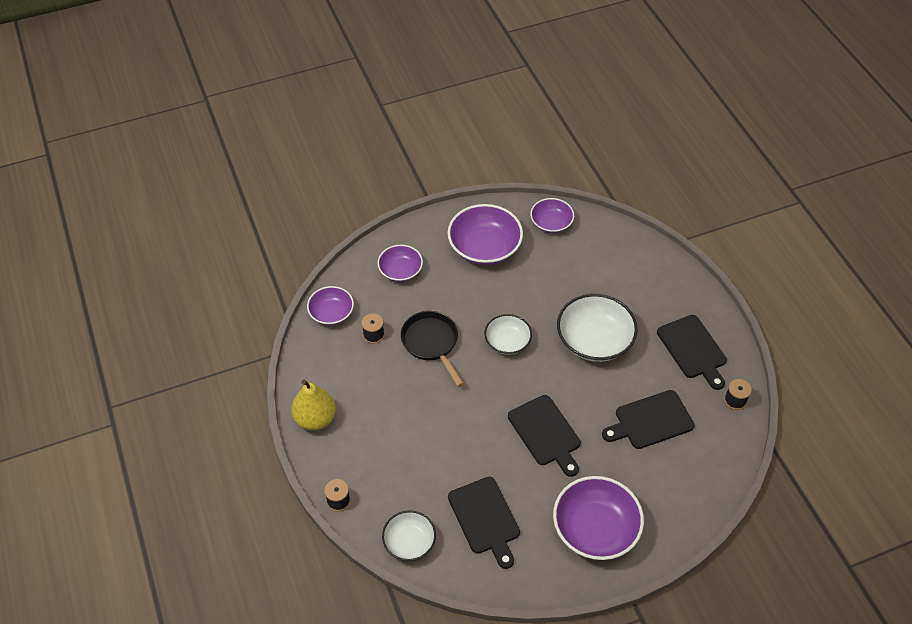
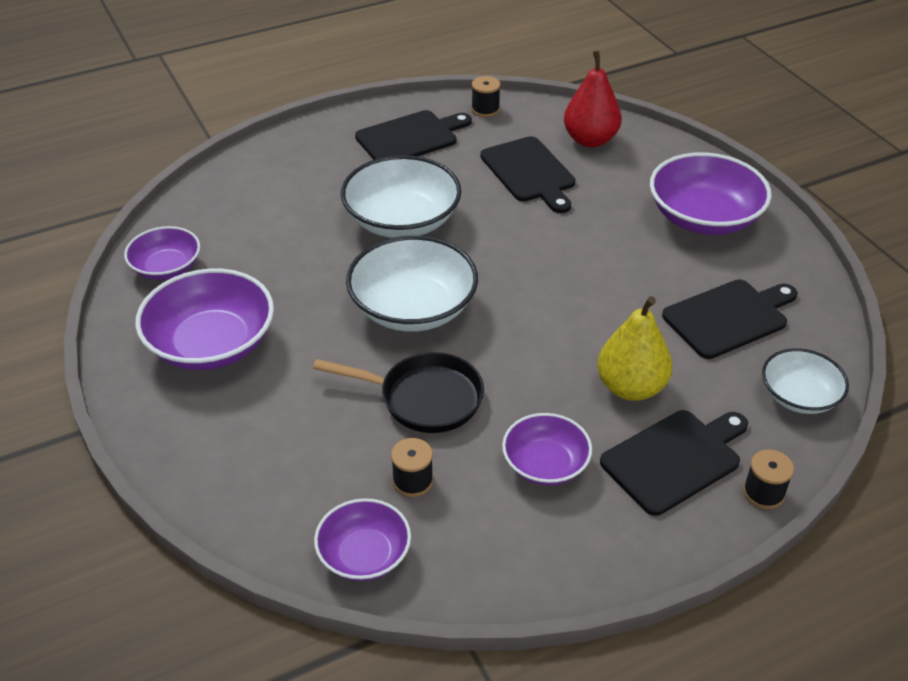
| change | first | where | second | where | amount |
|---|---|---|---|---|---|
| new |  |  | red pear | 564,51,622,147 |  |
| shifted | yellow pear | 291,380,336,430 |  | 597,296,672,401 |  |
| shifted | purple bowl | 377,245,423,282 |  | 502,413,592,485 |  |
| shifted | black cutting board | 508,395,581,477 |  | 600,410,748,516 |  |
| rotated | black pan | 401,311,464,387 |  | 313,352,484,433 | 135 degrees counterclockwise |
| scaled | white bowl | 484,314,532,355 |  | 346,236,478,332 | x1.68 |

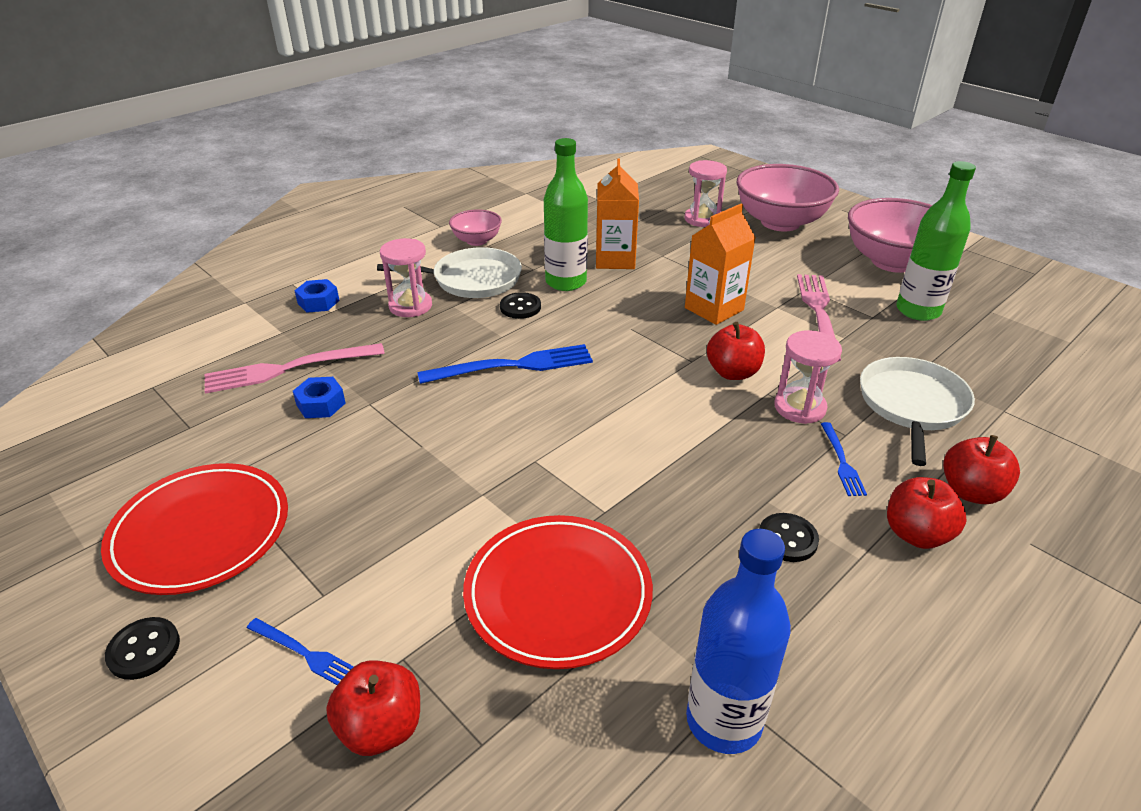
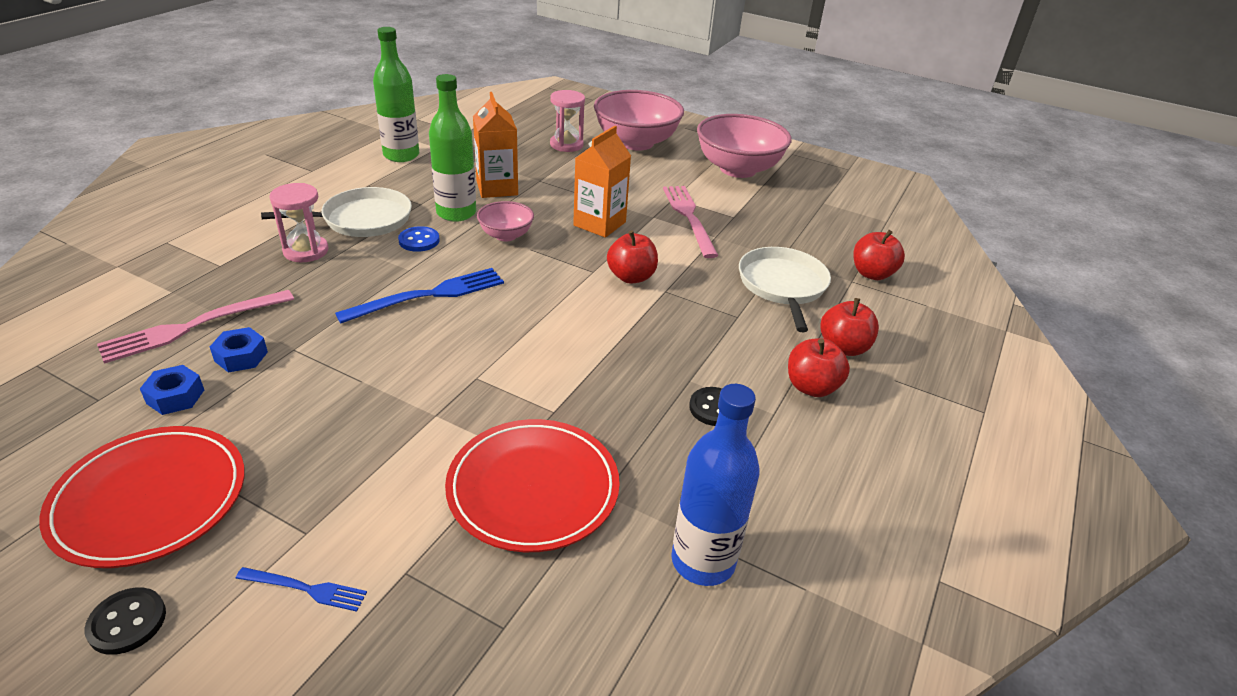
| change | first | where | second | where | amount |
|---|---|---|---|---|---|
| gone | pink hourglass | 774,330,842,424 |  |  |  |
| gone | blue fork | 821,422,867,496 |  |  |  |
| shifted | blue nut | 295,279,340,313 |  | 140,365,204,415 |  |
| shifted | red apple | 326,660,420,756 |  | 853,230,905,280 |  |
| shifted | pink bowl | 449,209,502,246 |  | 477,201,534,241 |  |
| shifted | green bottle | 896,161,976,321 |  | 373,27,419,162 |  |
| repainted | black button | 500,292,541,319 | blue button | 398,226,440,252 |  |

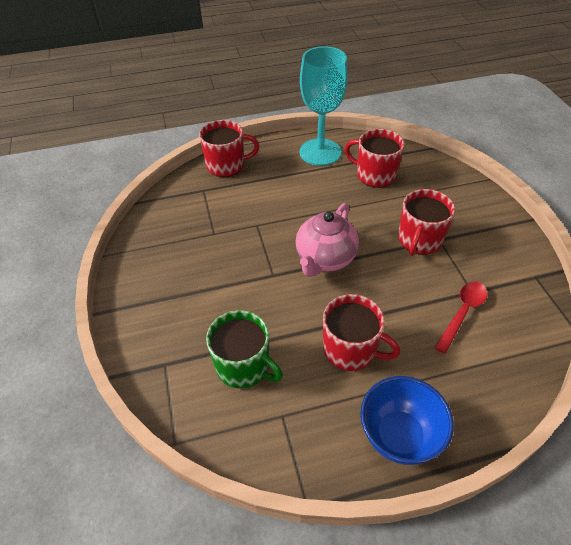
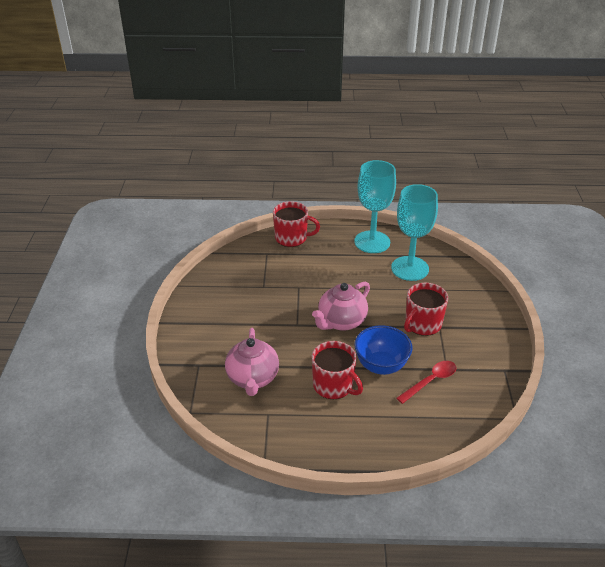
| change | first | where | second | where | amount |
|---|---|---|---|---|---|
| shifted | blue bowl | 361,376,454,465 |  | 354,325,412,375 |  |
| swapped | green mug | 206,310,283,388 | pink teapot | 225,328,279,396 |  |
| swapped | red mug | 345,129,404,188 | turquoise goblet | 391,184,438,281 |  |

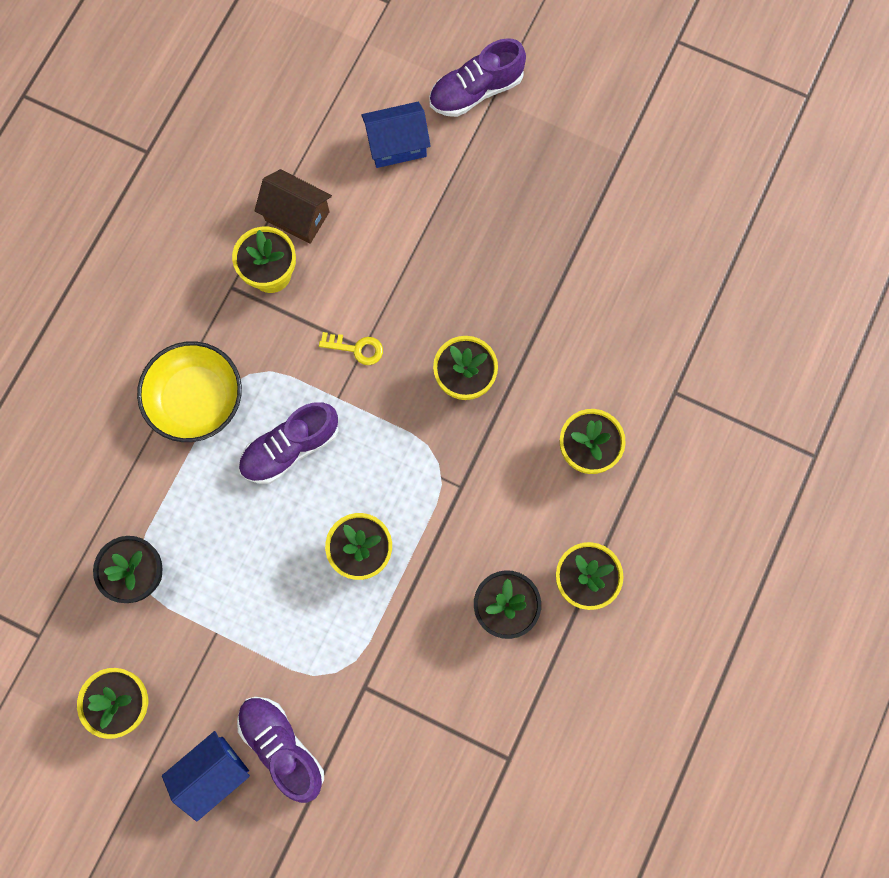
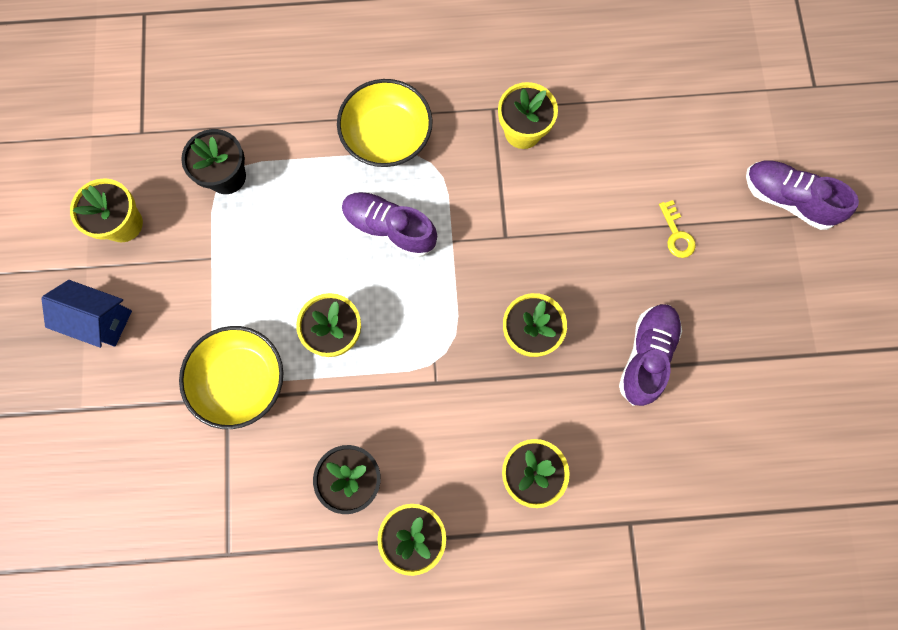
| change | first | where | second | where | amount |
|---|---|---|---|---|---|
| gone | brown house | 254,169,332,244 |  |  |  |
| gone | blue house | 361,102,431,168 |  |  |  |
| new |  |  | yellow bowl | 179,326,283,429 |  |
| shifted | purple shoe | 237,697,324,803 |  | 619,304,682,406 |  |
| shifted | yellow key | 319,332,383,365 |  | 659,200,696,258 |  |

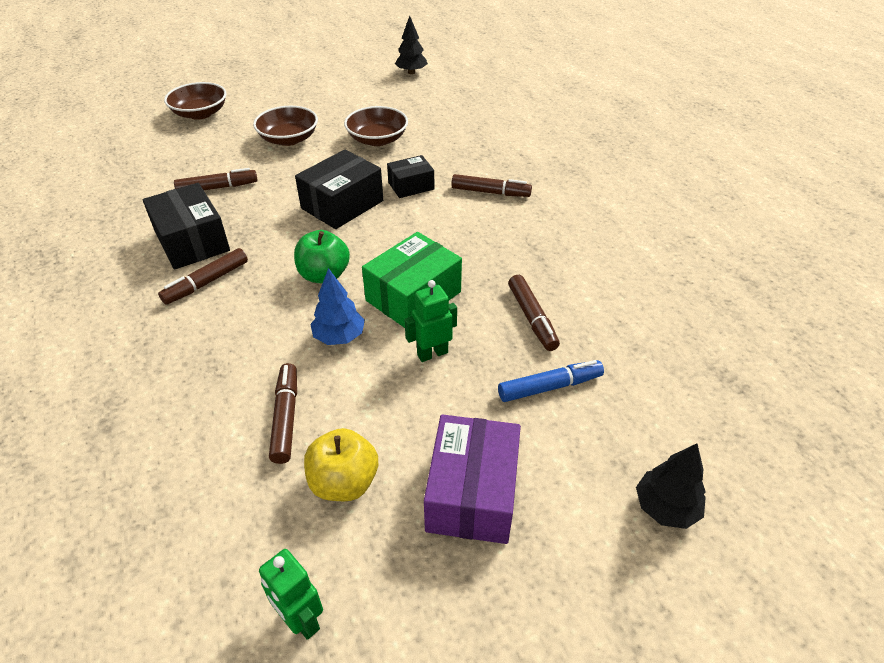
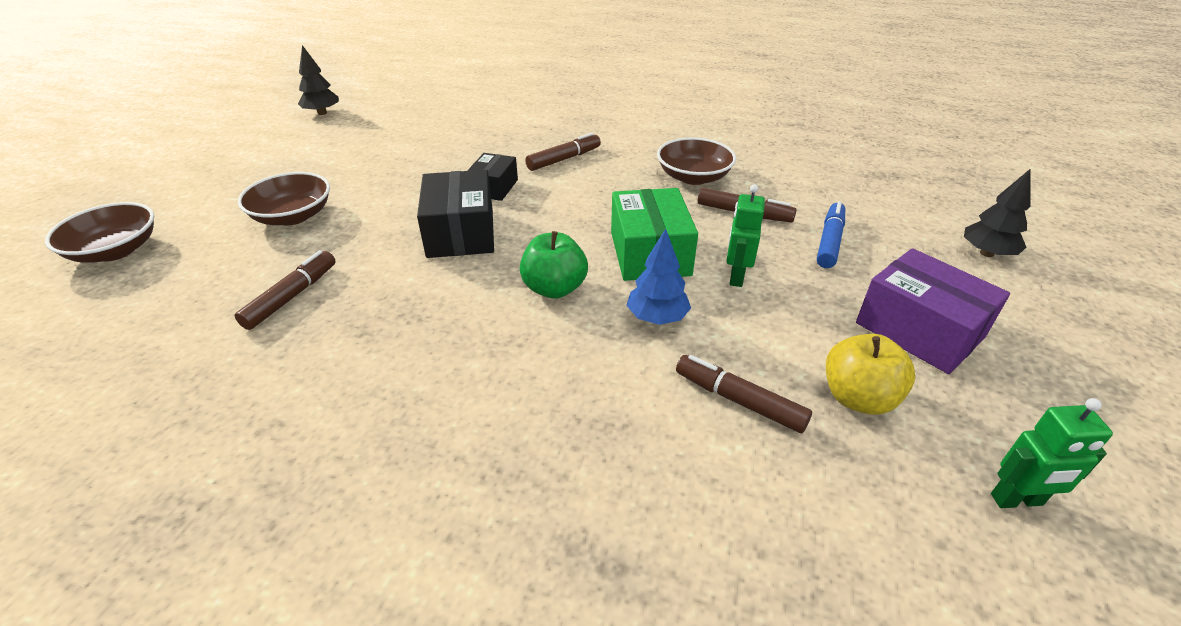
| change | first | where | second | where | amount |
|---|---|---|---|---|---|
| gone | black box | 143,183,230,270 |  |  |  |
| gone | brown marker | 158,248,248,305 |  |  |  |
| shifted | brown bowl | 344,106,408,146 |  | 657,137,736,185 |  |

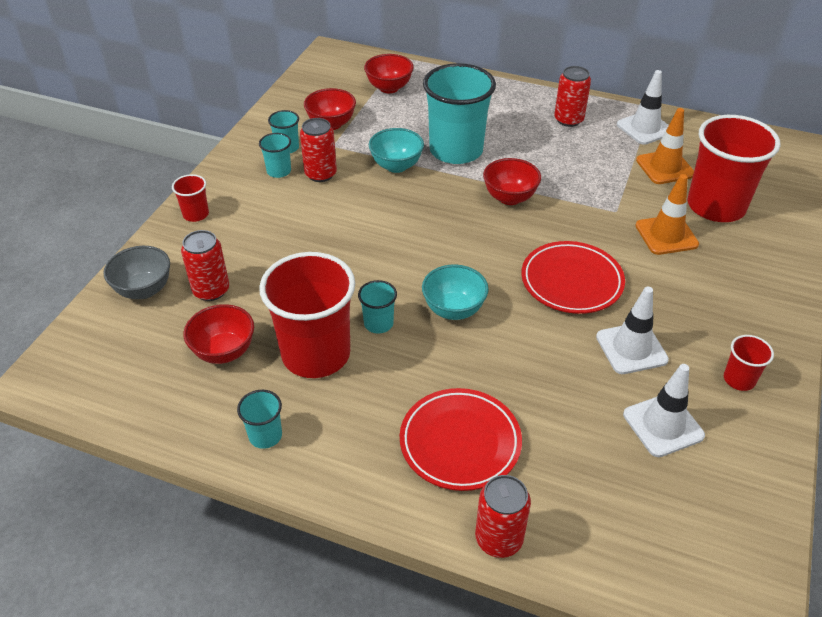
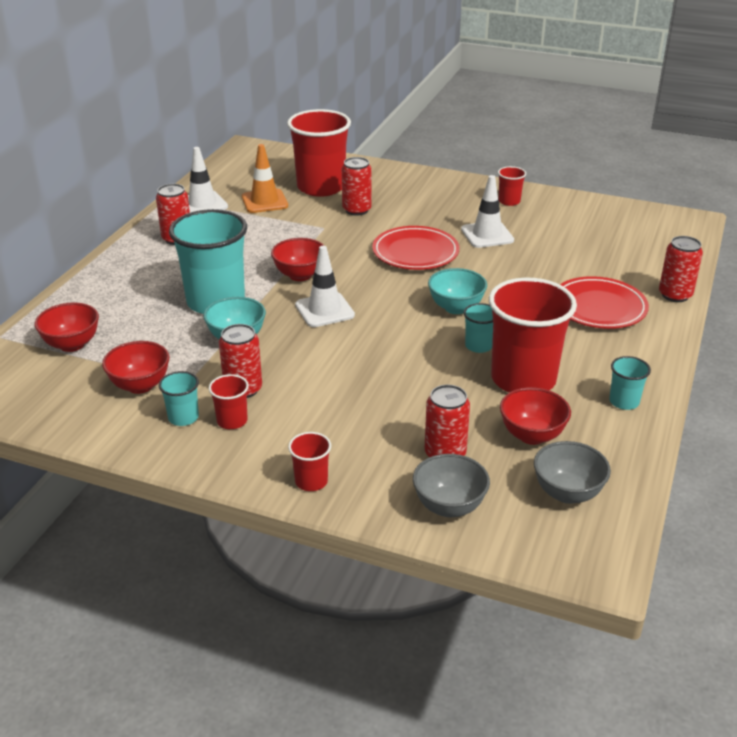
| change | first | where | second | where | amount |
|---|---|---|---|---|---|
| new |  |  | grey bowl | 534,441,611,504 |  |
| shifted | white traffic cone | 623,364,705,457 |  | 295,246,355,327 |  |
| swapped | orange traffic cone | 635,174,699,255 | red can | 342,157,372,216 |  |
| repainted | turquoise cup | 259,133,291,178 | red cup | 209,374,249,429 |  |

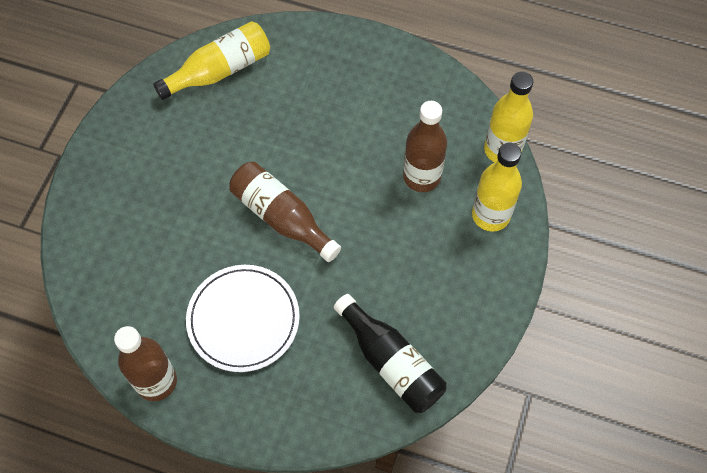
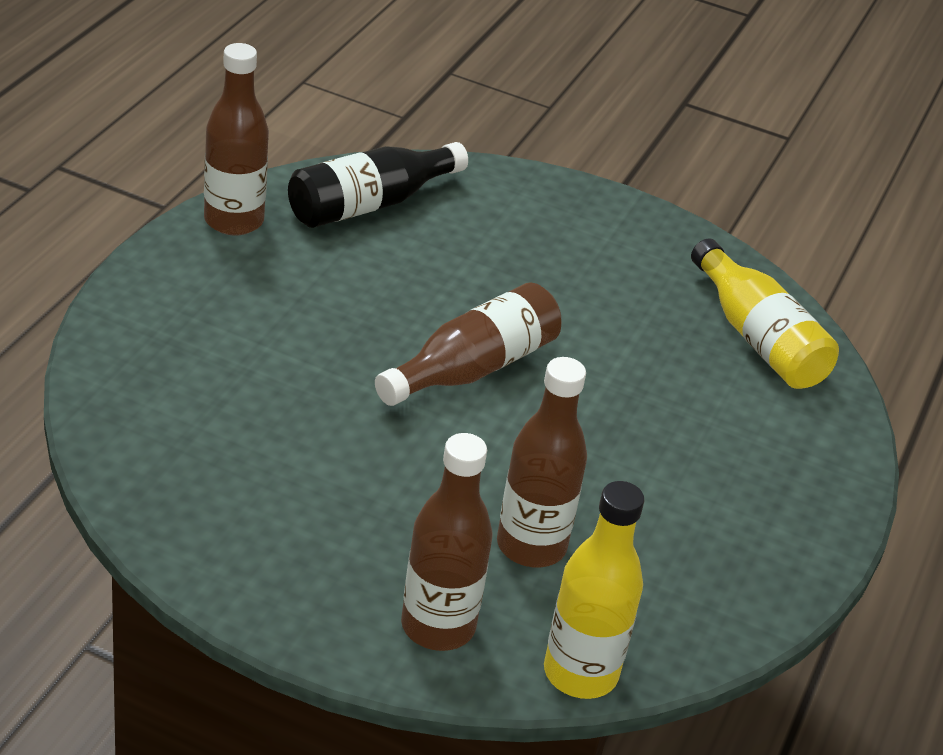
| change | first | where | second | where | amount |
|---|---|---|---|---|---|
| gone | white plate | 186,265,300,372 |  |  |  |
| shifted | black bottle | 334,294,447,413 |  | 288,142,468,228 |  |
| repainted | yellow bottle | 472,143,522,231 | brown bottle | 401,433,493,651 |  |

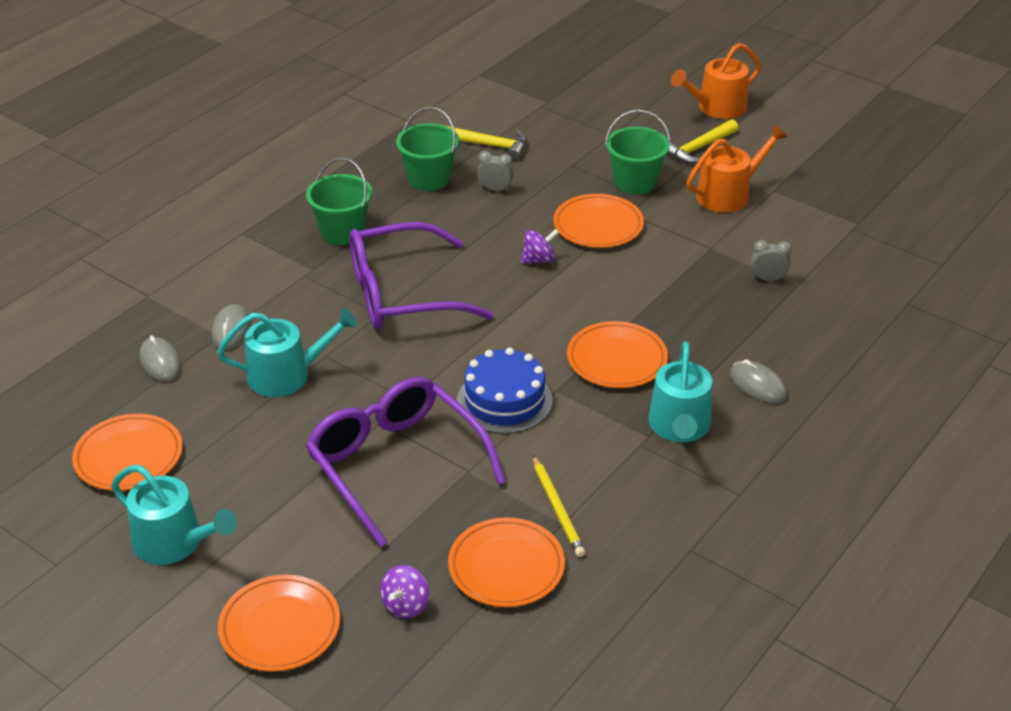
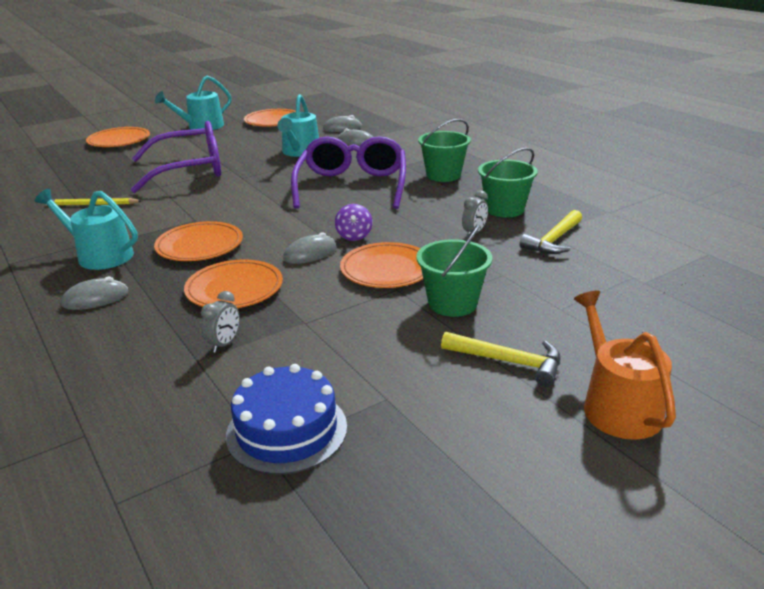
| change | first | where | second | where | amount |
|---|---|---|---|---|---|
| gone | purple spinning top | 380,565,429,618 |  |  |  |
| gone | orange watering can | 687,125,788,213 |  |  |  |
| new |  |  | grey mouse | 283,232,337,264 |  |
| shifted | orange plate | 448,517,565,607 |  | 184,259,283,308 |  |
| shifted | blue cake | 457,348,553,434 |  | 226,364,347,475 |  |
| rotated | yellow hammer | 667,119,738,164 |  | 441,331,560,387 | 135 degrees clockwise |

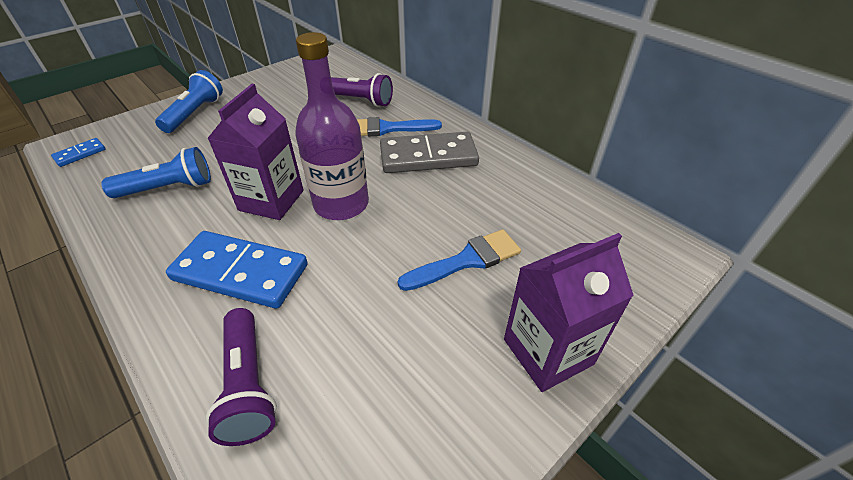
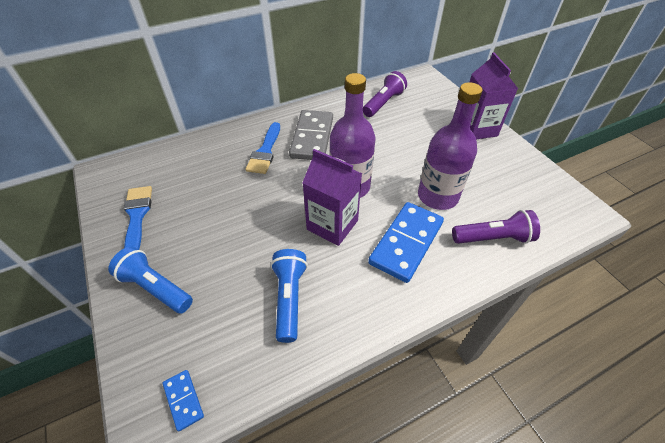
| change | first | where | second | where | amount |
|---|---|---|---|---|---|
| new |  |  | purple bottle | 418,82,483,210 |  |
| shifted | purple flashlight | 331,73,393,107 |  | 363,71,407,117 |  |
| shifted | blue brush | 398,229,521,291 |  | 124,186,152,250 |  |

